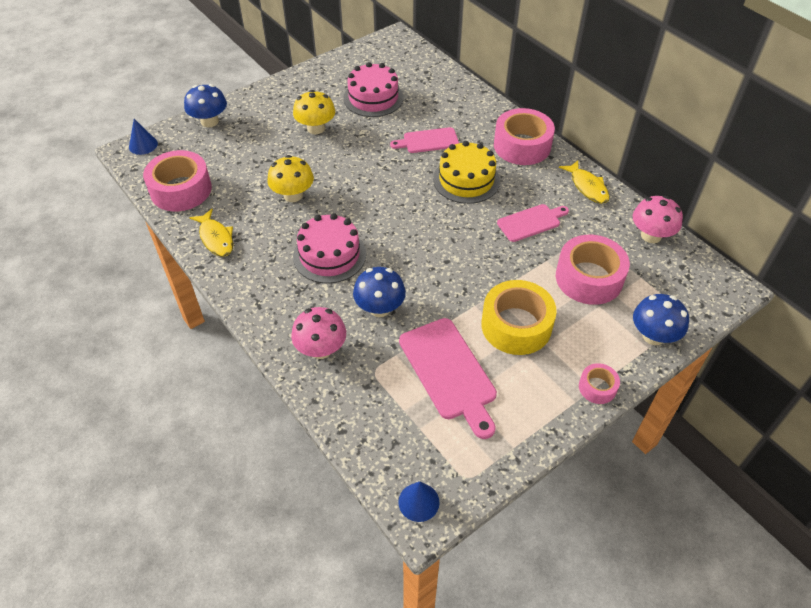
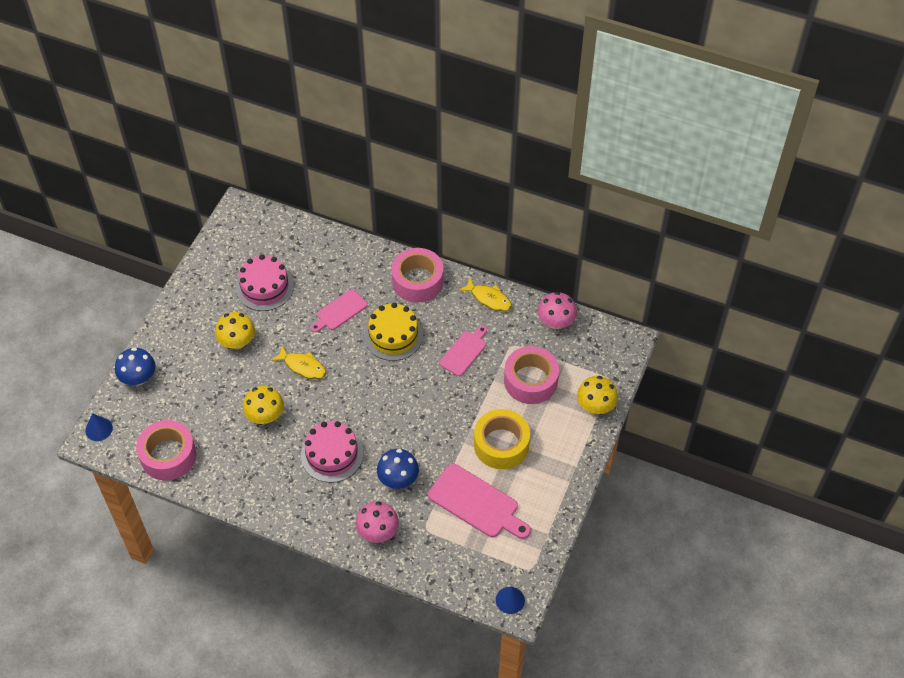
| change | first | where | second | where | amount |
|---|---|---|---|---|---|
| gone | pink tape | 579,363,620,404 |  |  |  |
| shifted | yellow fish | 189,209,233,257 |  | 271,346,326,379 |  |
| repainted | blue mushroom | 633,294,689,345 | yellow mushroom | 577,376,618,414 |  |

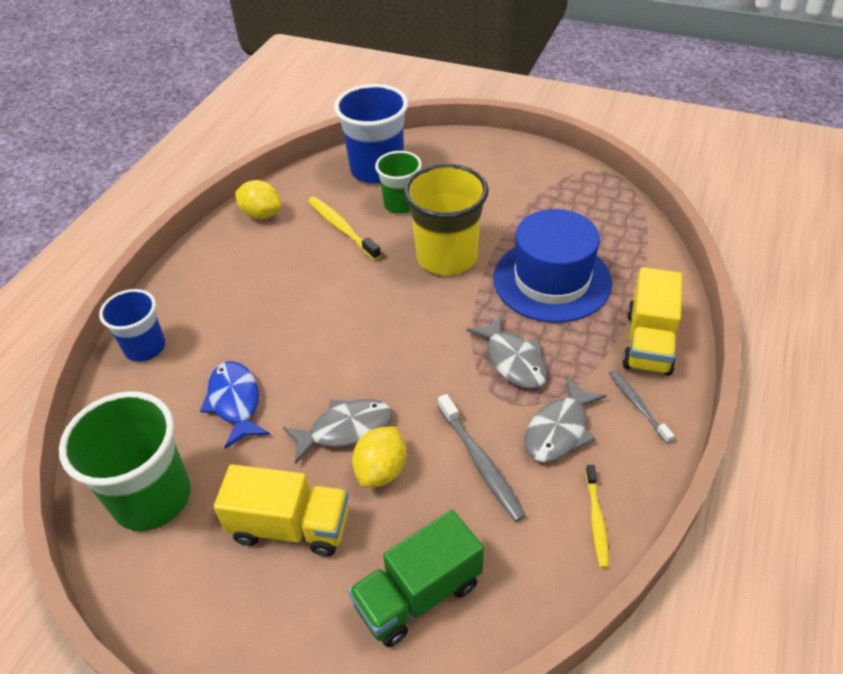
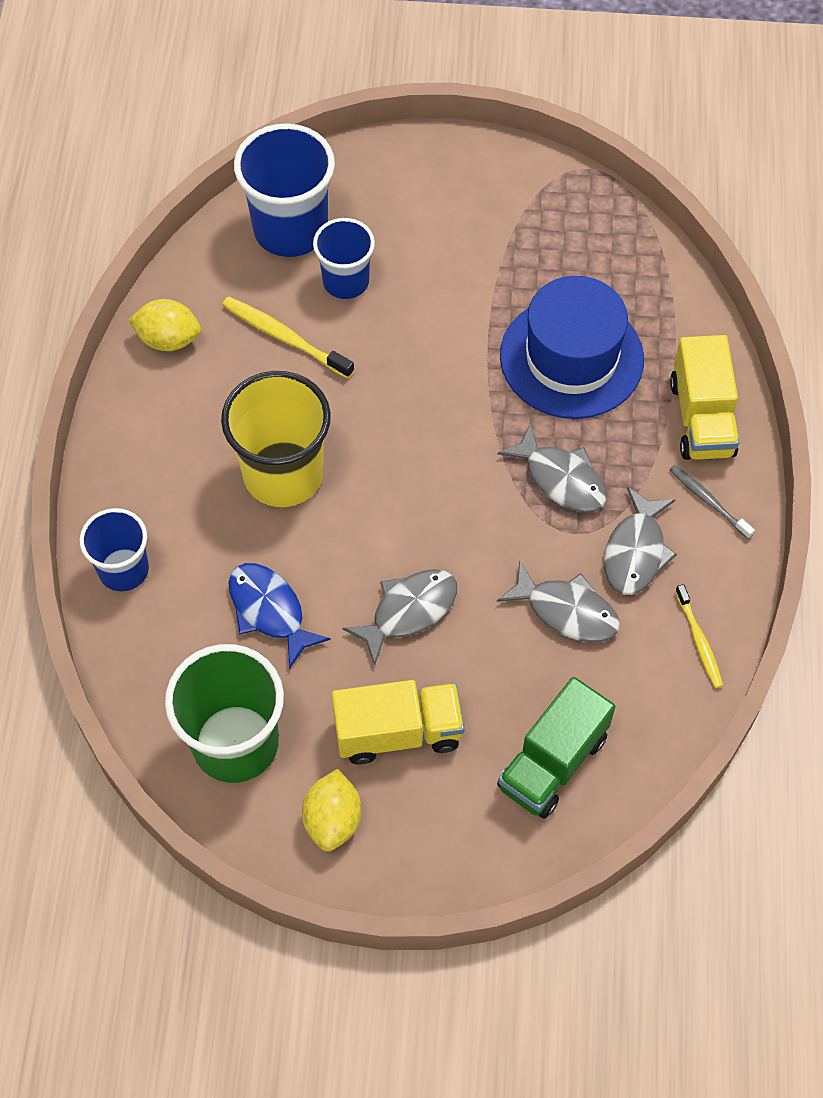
| change | first | where | second | where | amount |
|---|---|---|---|---|---|
| shifted | yellow lemon | 352,426,406,488 |  | 302,769,362,852 |  |
| shifted | yellow cup | 403,164,489,275 |  | 221,371,331,507 |  |
| swapped | grey toothbrush | 438,394,526,522 | grey fish | 497,561,620,642 |  |
| repainted | green cup | 375,151,422,214 | blue cup | 313,218,375,299 |  |

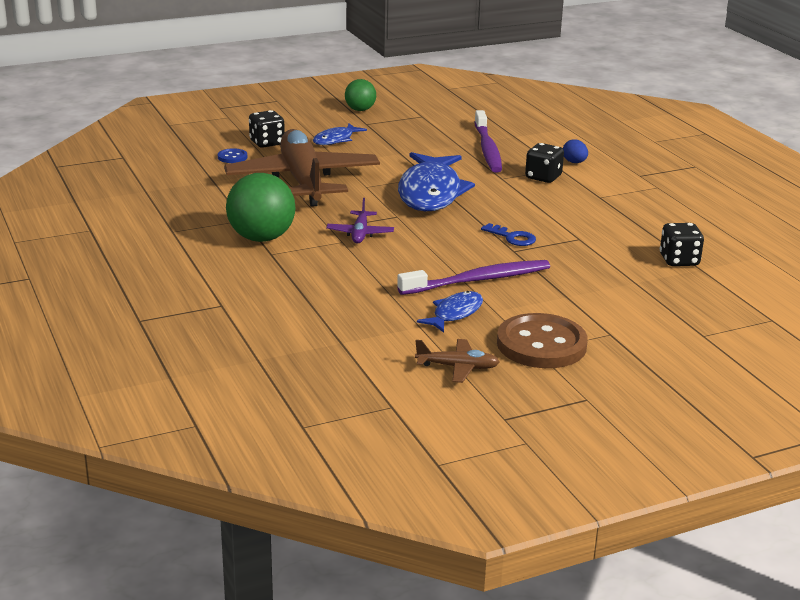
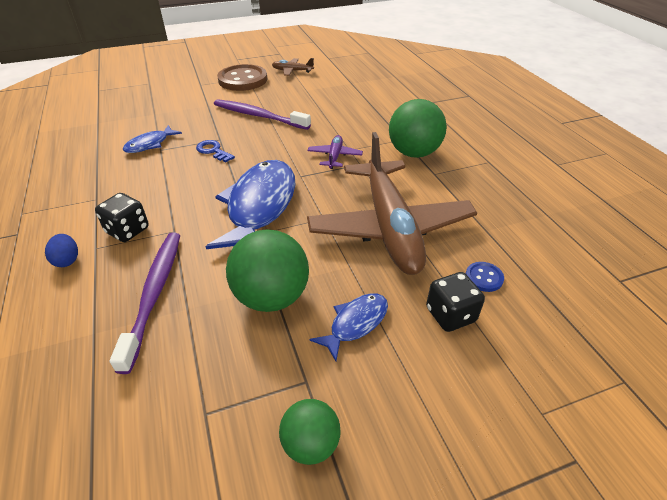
| change | first | where | second | where | amount |
|---|---|---|---|---|---|
| gone | black dice | 660,223,704,266 |  |  |  |
| new |  |  | green ball | 226,229,309,312 |  |
| shifted | blue fish | 417,291,483,333 |  | 123,125,182,153 |  |
| rotated | purple toothbrush | 397,260,550,295 |  | 214,99,311,130 | 45 degrees clockwise |

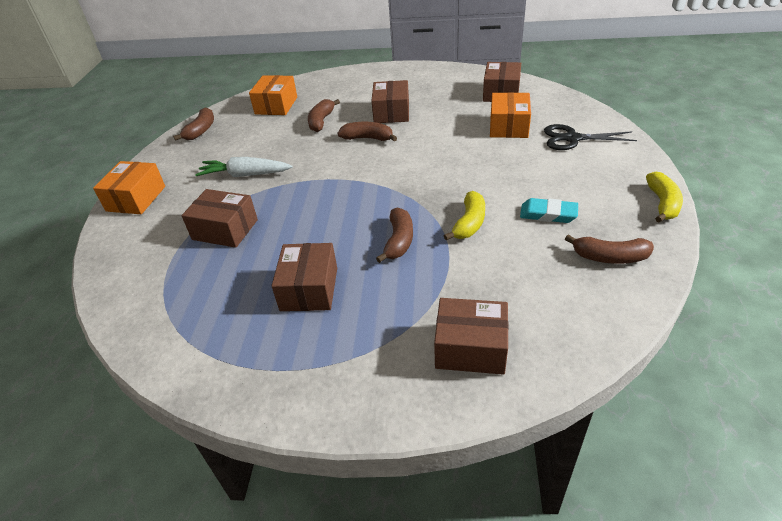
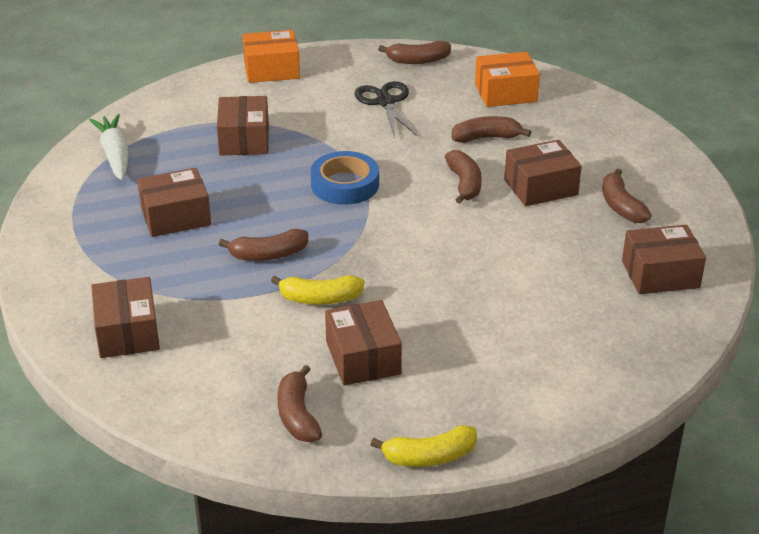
| change | first | where | second | where | amount |
|---|---|---|---|---|---|
| gone | orange box | 490,92,531,138 |  |  |  |
| new |  |  | blue tape | 311,151,379,205 |  |
| new |  |  | brown banana | 602,169,652,223 |  |
| shifted | white carrot | 195,157,292,177 |  | 89,114,128,180 |  |
| shifted | black scissors | 544,124,637,150 |  | 355,81,417,138 |  |
| swapped | turquoise eraser | 520,198,578,223 | brown box | 325,300,402,386 |  |

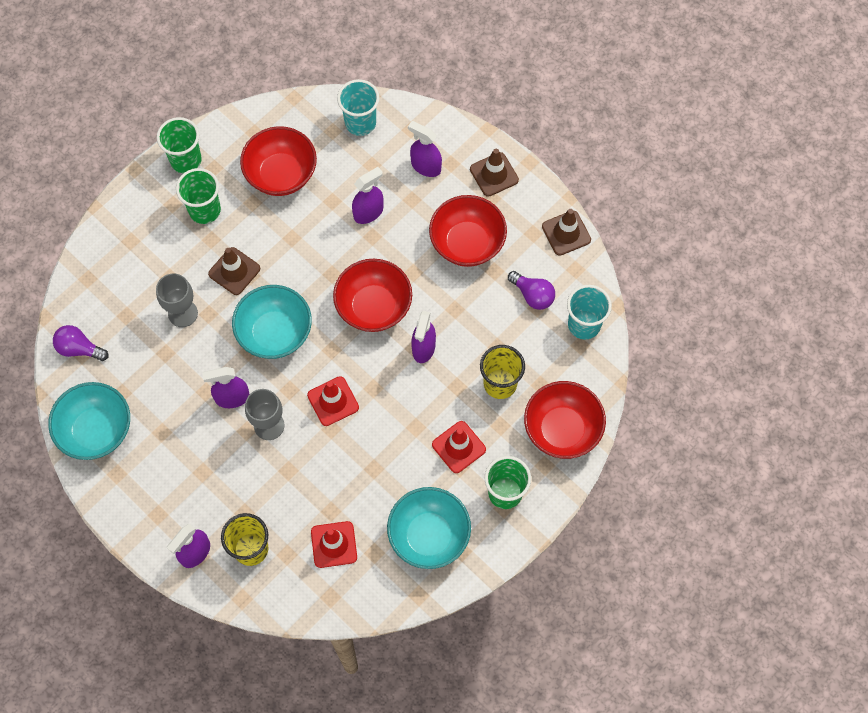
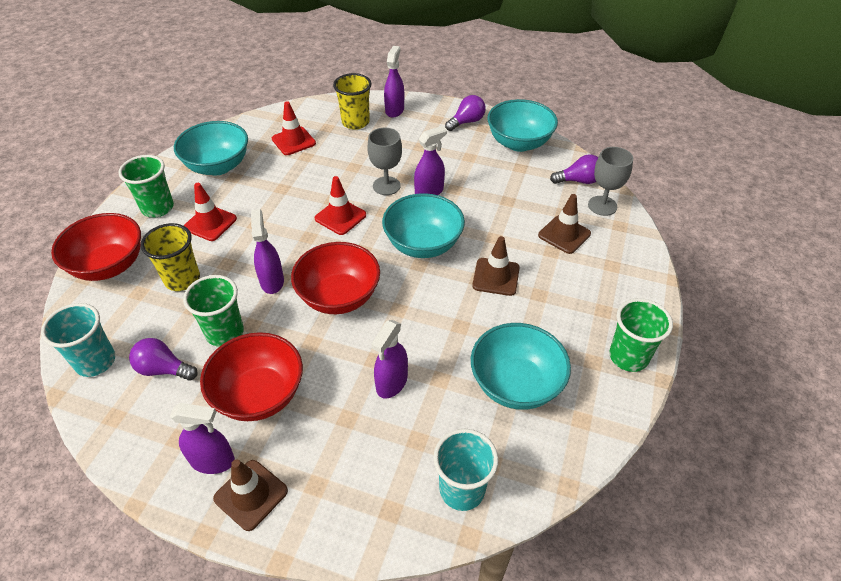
| change | first | where | second | where | amount |
|---|---|---|---|---|---|
| new |  |  | purple light bulb | 445,95,486,131 |  |
| shifted | grey goblet | 156,274,198,327 |  | 588,147,633,216 |  |
| shifted | green cup | 176,168,221,224 |  | 183,275,244,347 |  |
| shifted | purple spray bottle | 408,121,442,177 |  | 170,403,235,474 |  |
| shifted | brown traffic cone | 542,209,591,256 |  | 538,194,591,254 |  |
| repainted | red bowl | 240,126,317,196 | turquoise bowl | 471,323,571,410 |  |

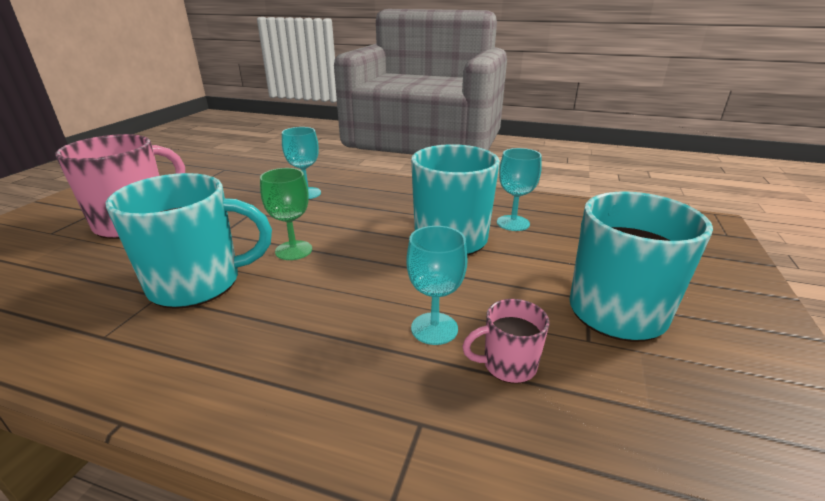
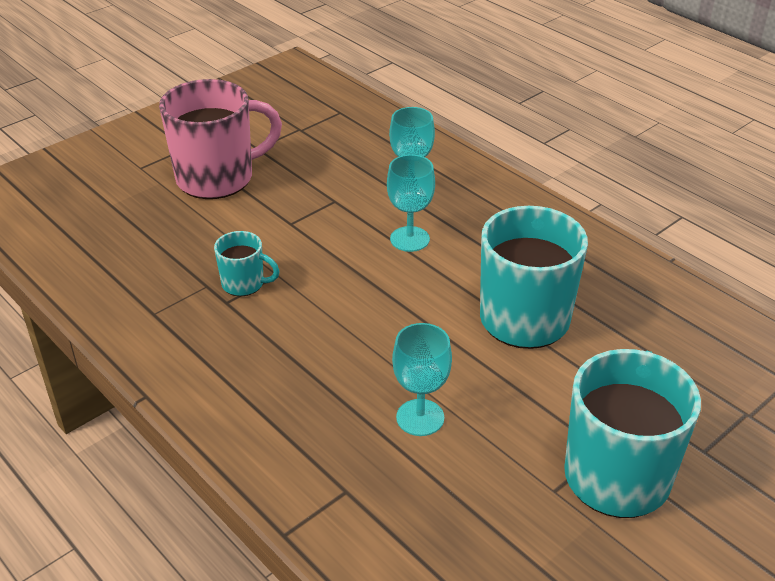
| change | first | where | second | where | amount |
|---|---|---|---|---|---|
| gone | green goblet | 260,168,312,260 |  |  |  |
| gone | pink mug | 462,299,550,384 |  |  |  |
| shifted | turquoise goblet | 497,148,542,231 |  | 387,155,435,252 |  |
| scaled | turquoise mug | 106,173,272,309 |  | 214,231,280,296 | x0.49 |

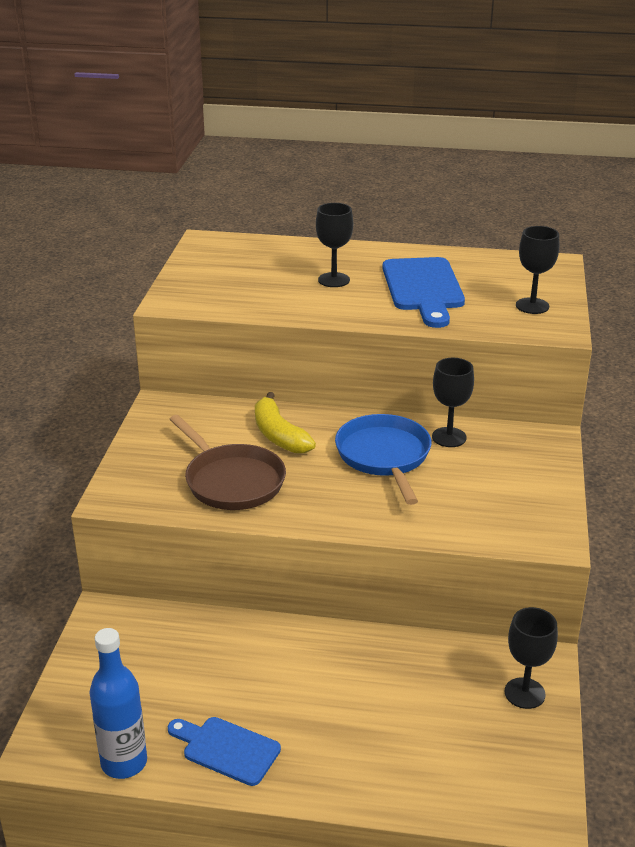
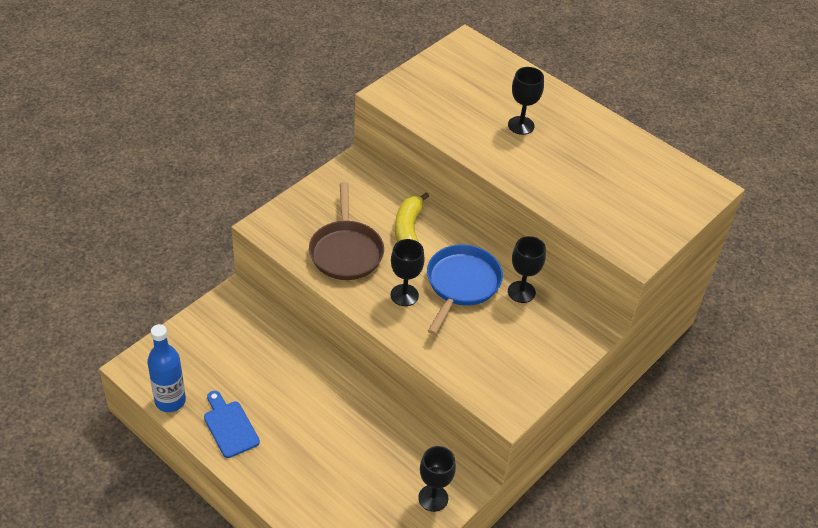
| change | first | where | second | where | amount |
|---|---|---|---|---|---|
| gone | blue cutting board | 383,257,465,328 |  |  |  |
| shifted | black goblet | 516,226,559,314 |  | 390,239,425,306 |  |

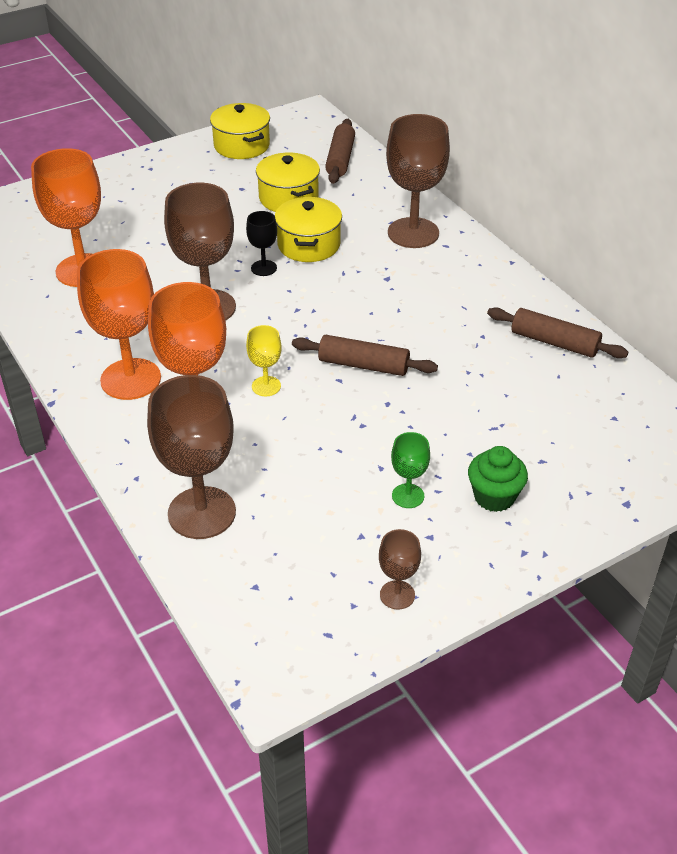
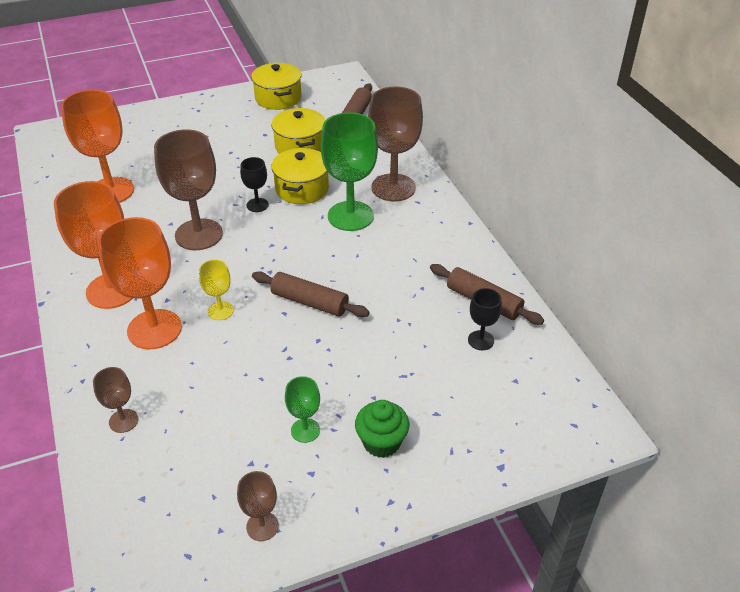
| change | first | where | second | where | amount |
|---|---|---|---|---|---|
| new |  |  | green goblet | 321,112,378,231 |  |
| new |  |  | black goblet | 468,288,502,350 |  |
| scaled | brown goblet | 147,375,236,539 |  | 93,367,138,433 | x0.49 |

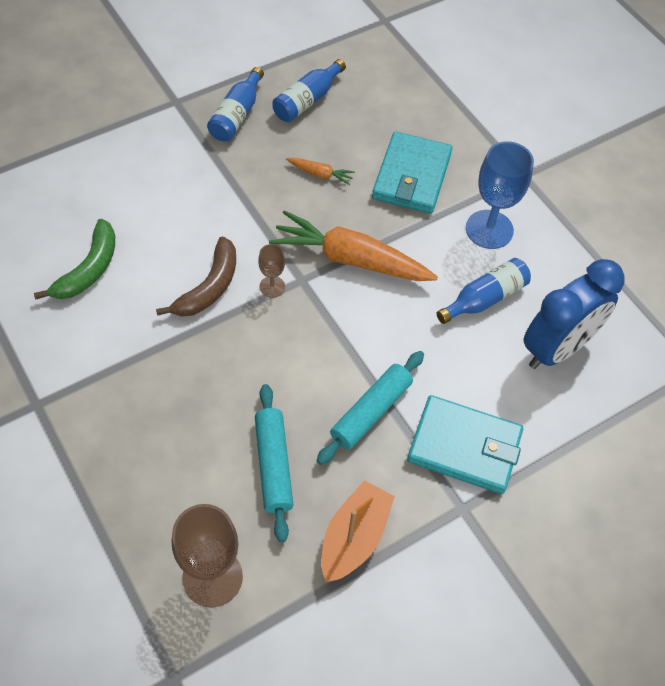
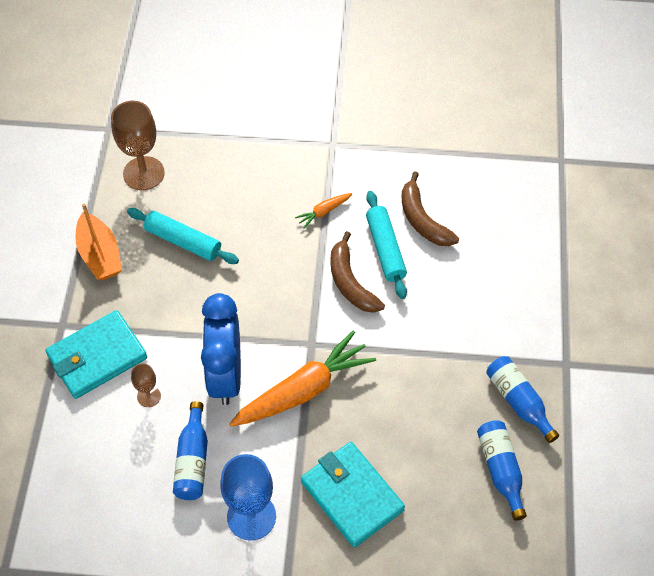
| change | first | where | second | where | amount |
|---|---|---|---|---|---|
| shifted | brown goblet | 258,244,285,298 |  | 131,363,161,407 |  |
| shifted | orange carrot | 286,158,355,185 |  | 295,193,352,229 |  |
| shifted | turquoise rolling pin | 317,351,424,465 |  | 366,191,407,299 |  |
| shifted | blue clock | 524,259,625,369 |  | 201,293,241,405 |  |
| repainted | green banana | 34,219,115,299 | brown banana | 401,171,459,246 |  |

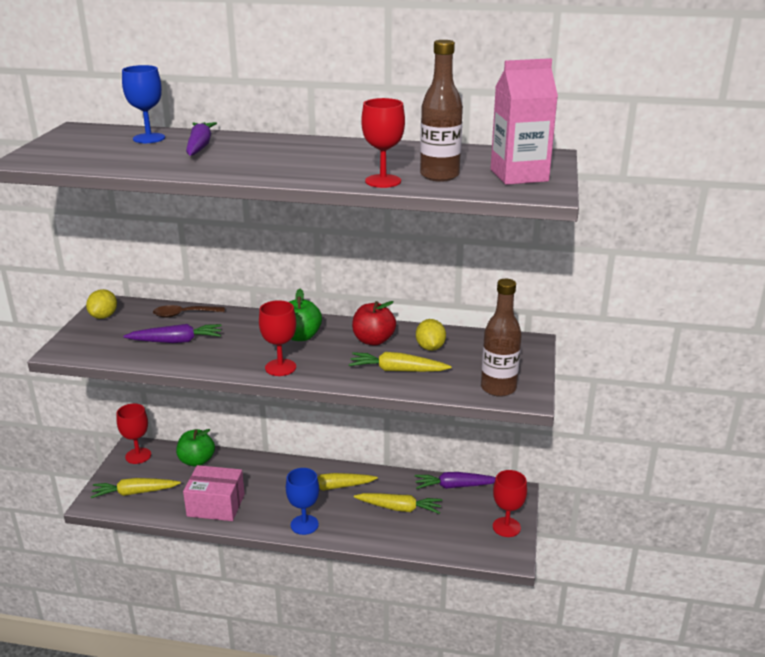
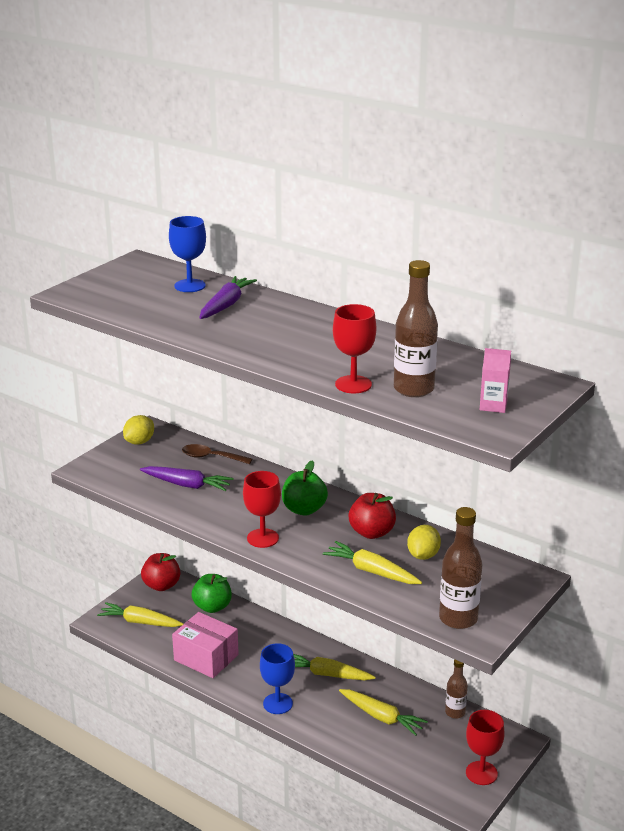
| change | first | where | second | where | amount |
|---|---|---|---|---|---|
| swapped | red goblet | 116,403,151,464 | red apple | 141,553,180,591 |  |
| swapped | purple carrot | 415,472,496,489 | brown bottle | 445,659,468,719 |  |
| scaled | pink carton | 491,58,558,185 |  | 480,348,511,413 | x0.52 |

